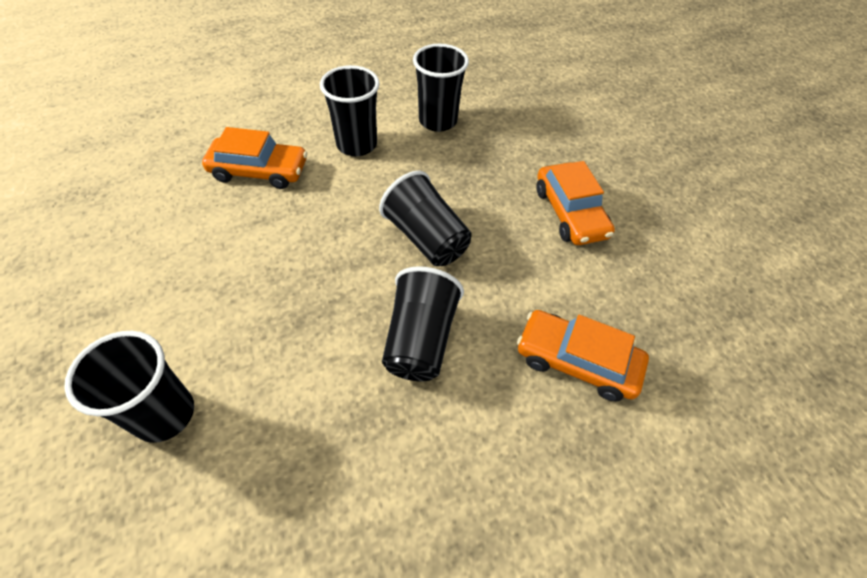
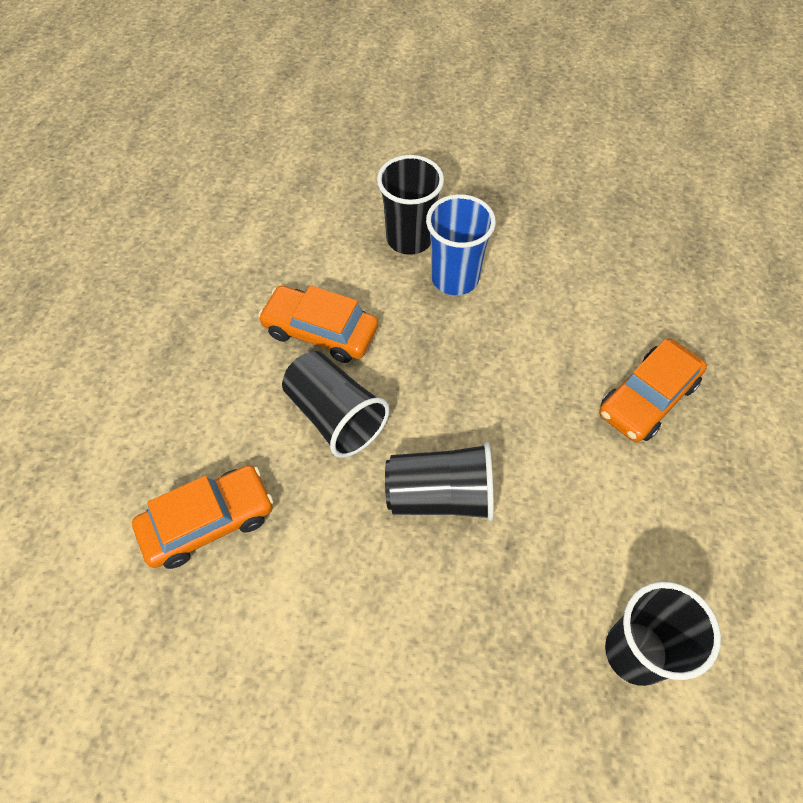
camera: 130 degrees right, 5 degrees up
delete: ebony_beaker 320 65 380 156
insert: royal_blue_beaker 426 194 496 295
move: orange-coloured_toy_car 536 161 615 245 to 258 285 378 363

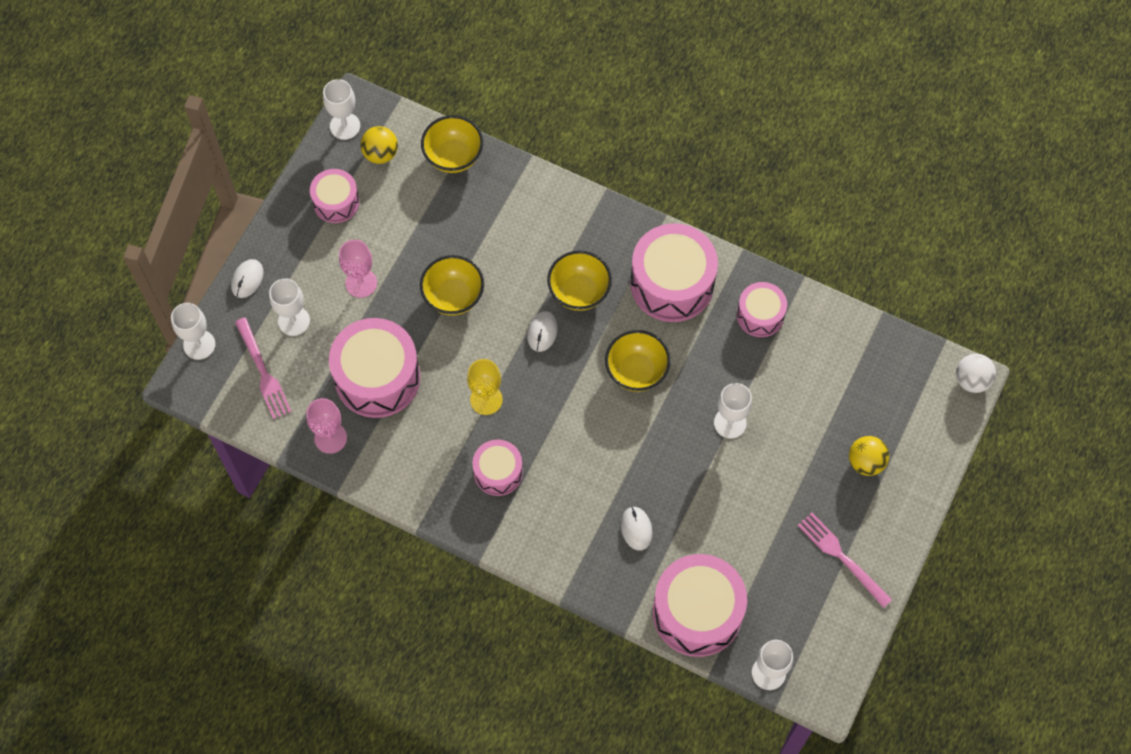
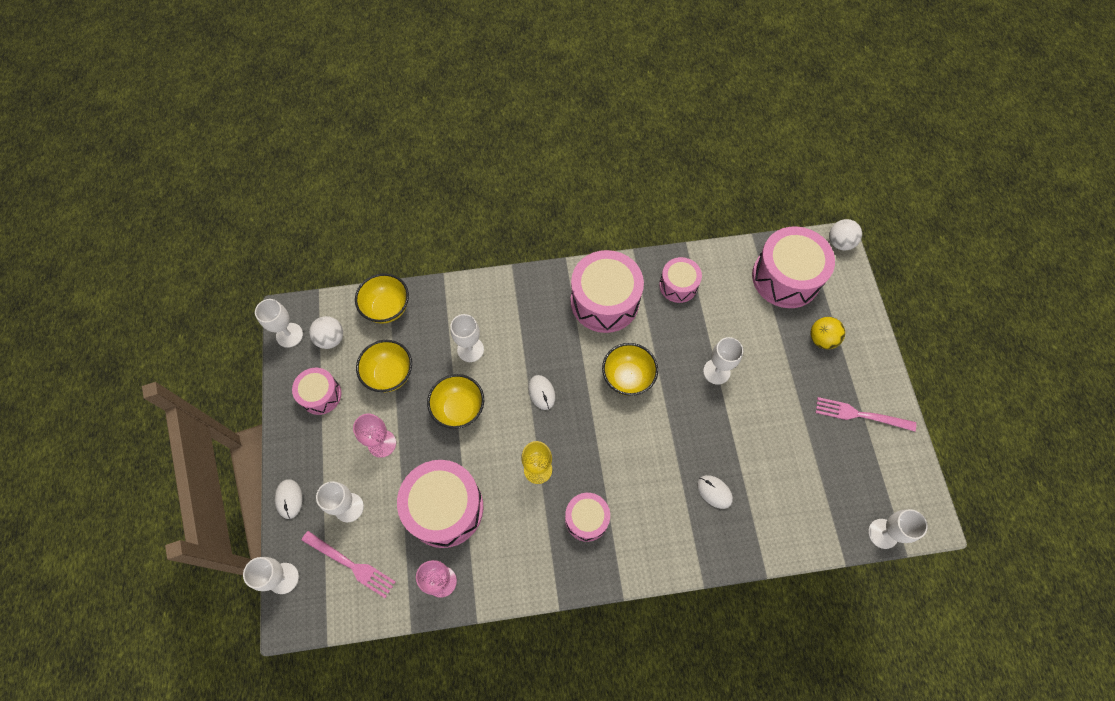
camera: 35 degrees left, 0 degrees up
insert: pure_white_goblet 450 314 484 362
move: yellow_deep_dish 547 251 612 311 to 356 340 412 392; pink_toy_drum 653 554 747 657 to 752 226 835 308
recolor: yellow_sphere 360 126 398 164 to pure_white_sphere 309 316 343 349

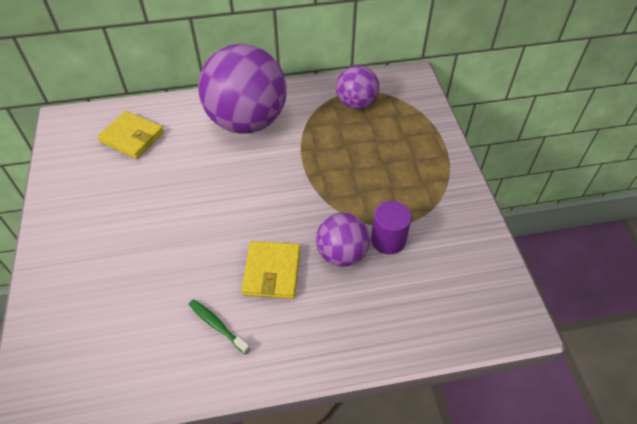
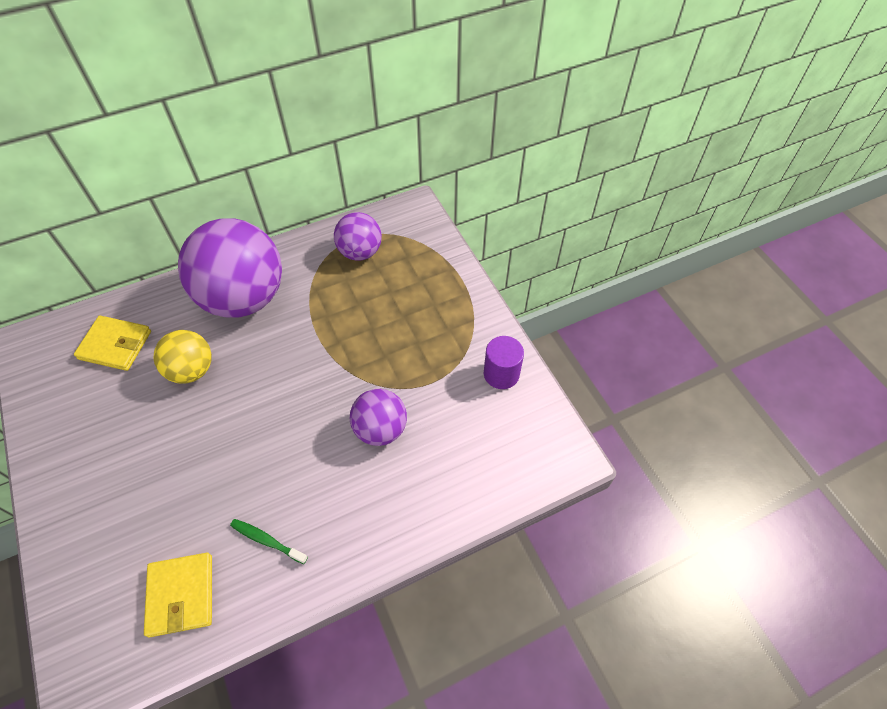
camera: 15 degrees left, 5 degrees up
insert: yellow_sphere 154 330 212 384
move: yellow_billfold 241 241 300 299 to 144 553 212 638; violet_cylinder 371 201 411 255 to 484 336 524 389

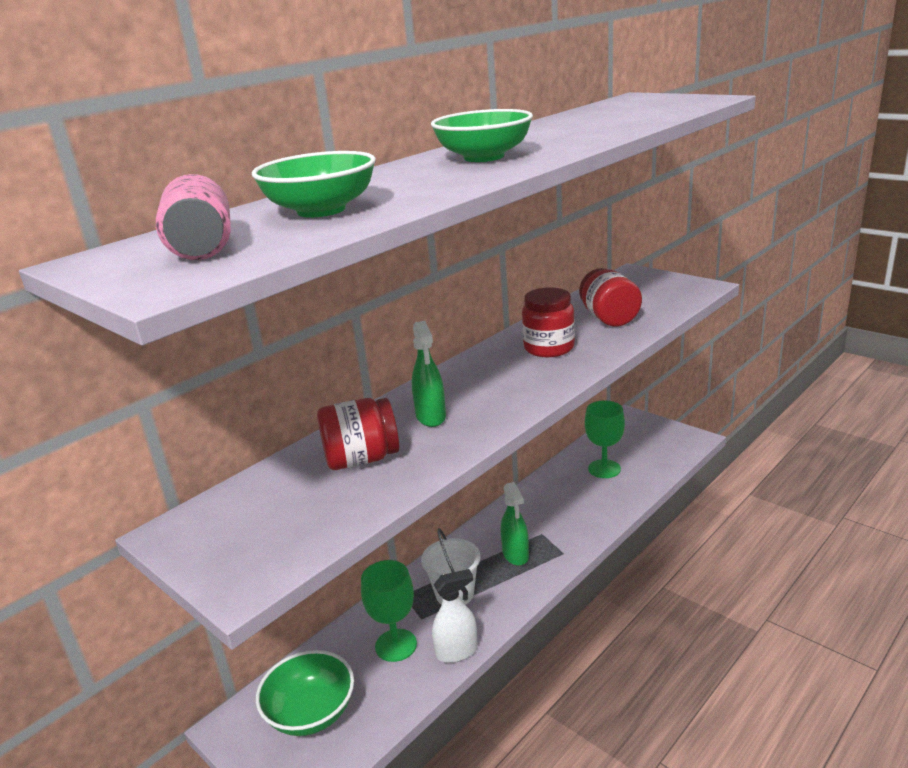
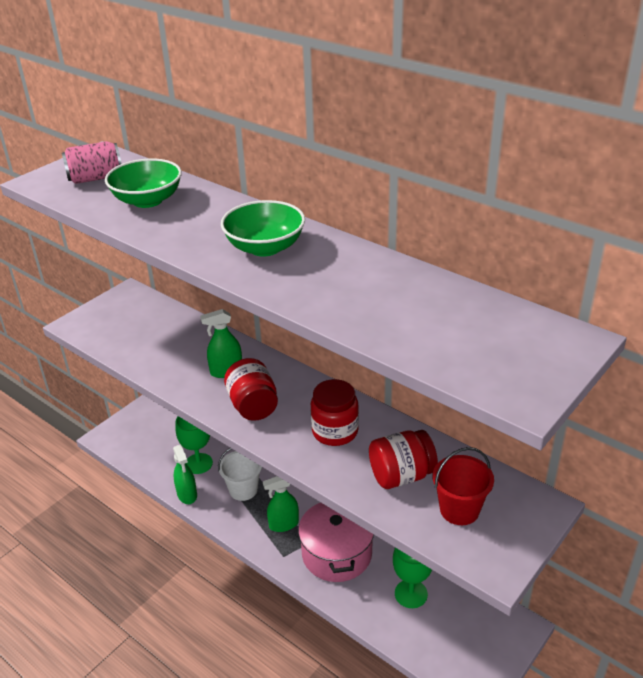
camera: 85 degrees right, 10 degrees up
delete: emerald_deep_dish 256 650 354 736
insert: pink_pot 298 502 374 582; scarlet_bucket 433 447 494 525
move: scarlet_jam_jar 317 398 399 470 to 224 358 278 421
recolor: pure_white_spray_cleaner 432 569 478 663 to emerald_spray_cleaner 173 444 197 504

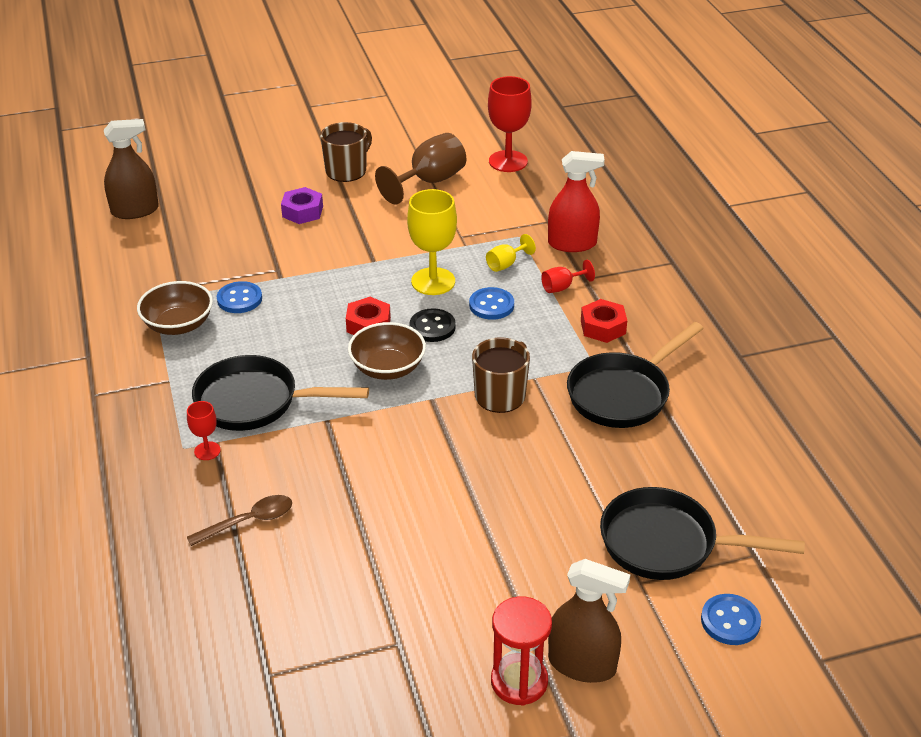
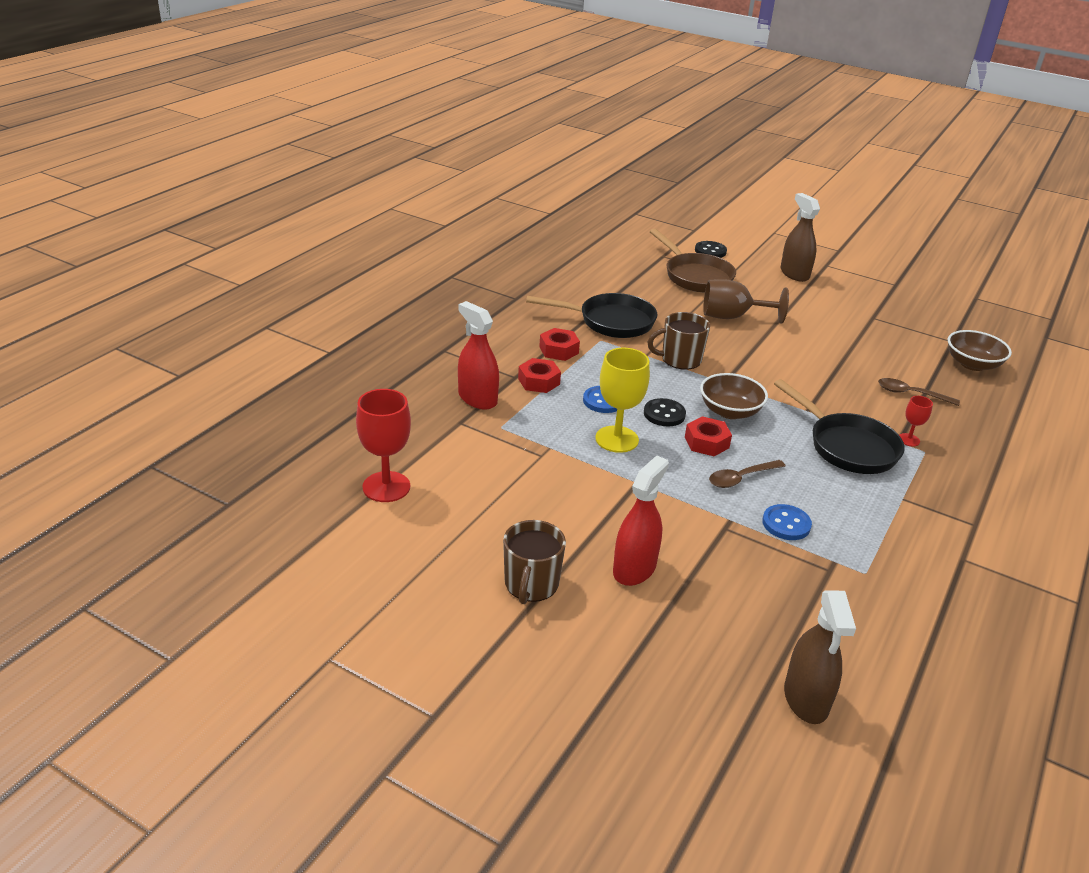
camera: 135 degrees left, 5 degrees down
delete: yellow_goblet 486 234 536 272; scarlet_sand_timer 491 596 552 706
insert: russet_spoon 709 460 785 488
move: russet_deep_dish 137 281 213 335 to 948 330 1012 371; russet_goblet 375 133 466 204 to 703 279 789 323
replace: violet_hex_nut 281 187 323 224 to scarlet_spray_cleaner 613 455 669 586; scarlet_goblet 541 260 595 293 to scarlet_hex_nut 518 358 561 393
recolor: ebony_frying_pan 600 487 805 580 to russet_frying_pan 650 229 736 292; royal_blue_shirt_button 701 594 761 645 to ebony_shirt_button 695 241 727 258
rotate: russet_spray_cleaner 104 119 159 219 = 784 590 856 724 120 degrees counterclockwise; russet_tea_mug 320 122 372 182 = 503 520 566 604 75 degrees counterclockwise

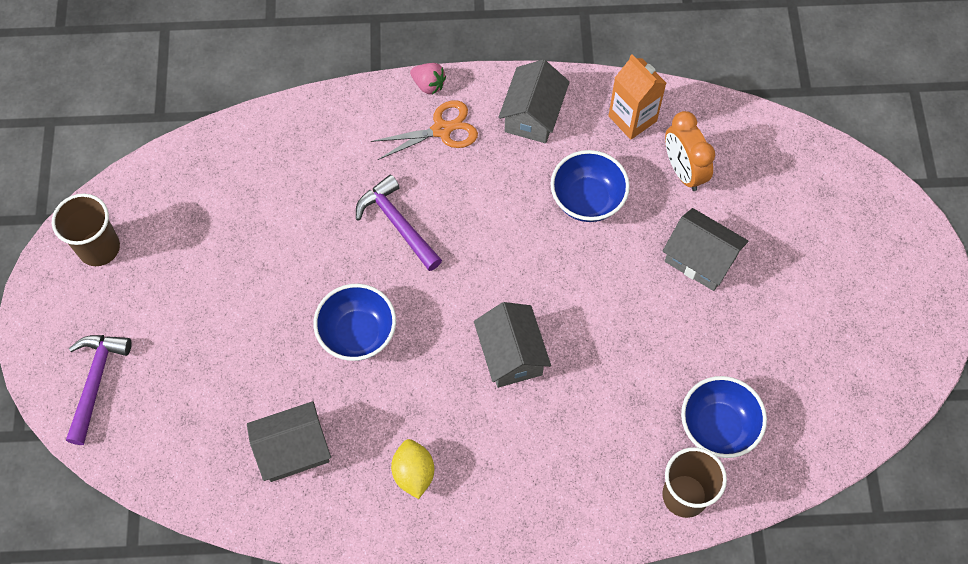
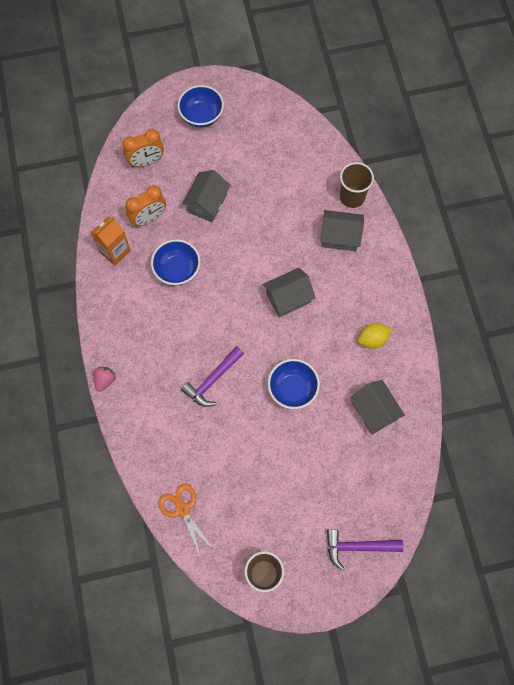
camera: 100 degrees left, 5 degrees up
insert: orange-coloured_alarm_clock 122 129 164 167
move: orange-coloured_shears 371 100 478 160 to 158 483 213 556; ash-grey_house 498 60 570 143 to 320 210 364 251; royal_blue_deep_dish 681 376 767 458 to 177 85 224 127

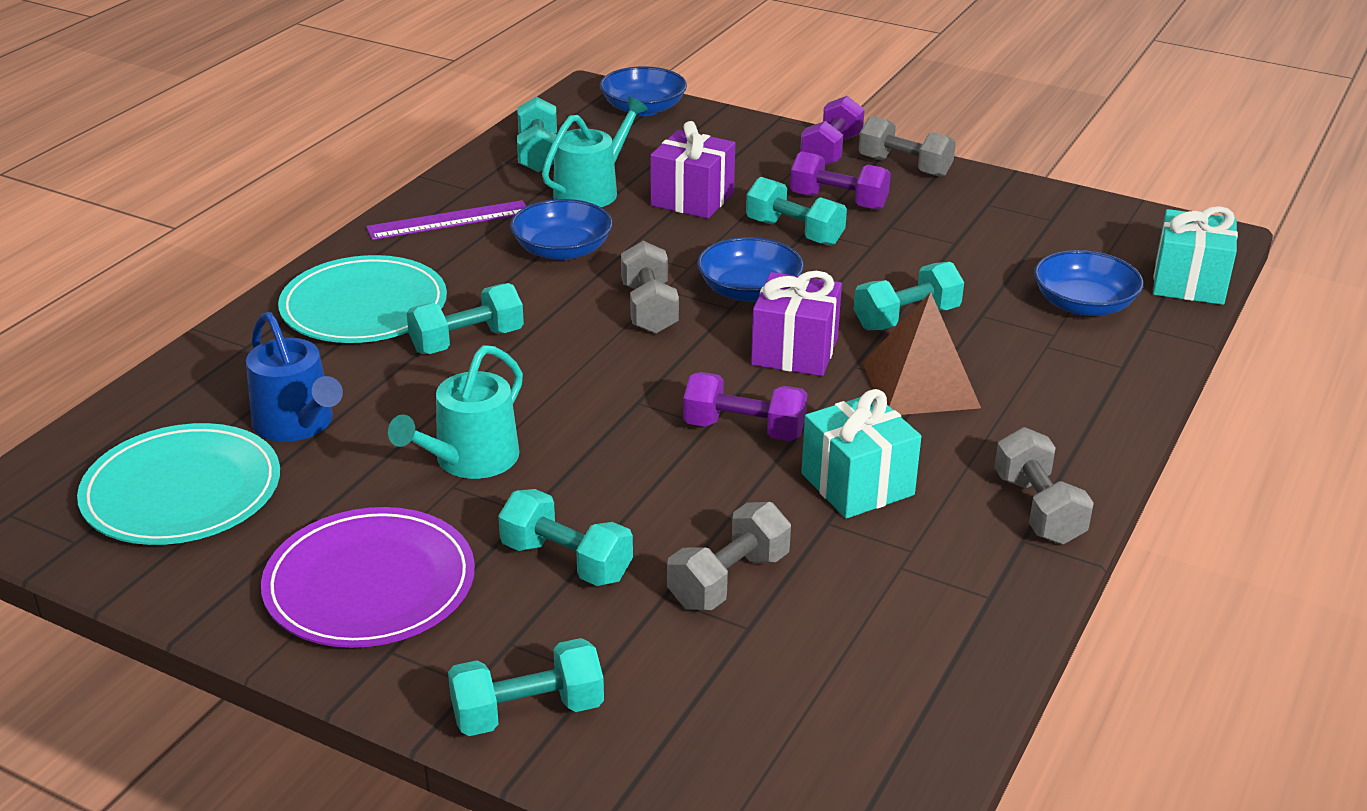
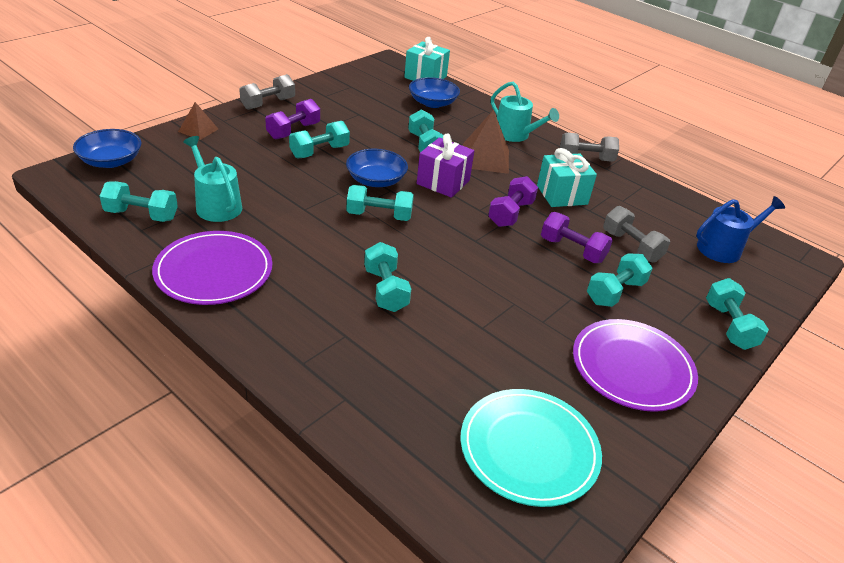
camera: 80 degrees left, 5 degrees up
delete: aqua_plate 278 255 447 343; royal_blue_deep_dish 510 199 613 261; violet_wrapped_gift 650 121 735 219
insert: russet_pyramid 178 102 218 140
move: royal_blue_watering_pot 246 312 343 442 to 696 196 785 263; aqua_watering_pot 388 345 523 479 to 491 81 559 142; violet_hand_weight 800 96 865 165 to 541 212 613 263
replace: violet_straightedge 366 200 527 240 to violet_plate 152 231 272 305
recolor: ash-grey_hand_weight 621 241 679 334 to aqua_hand_weight 346 185 414 221

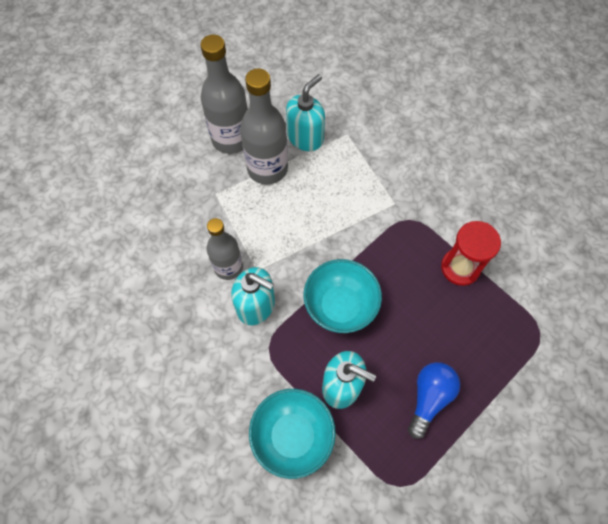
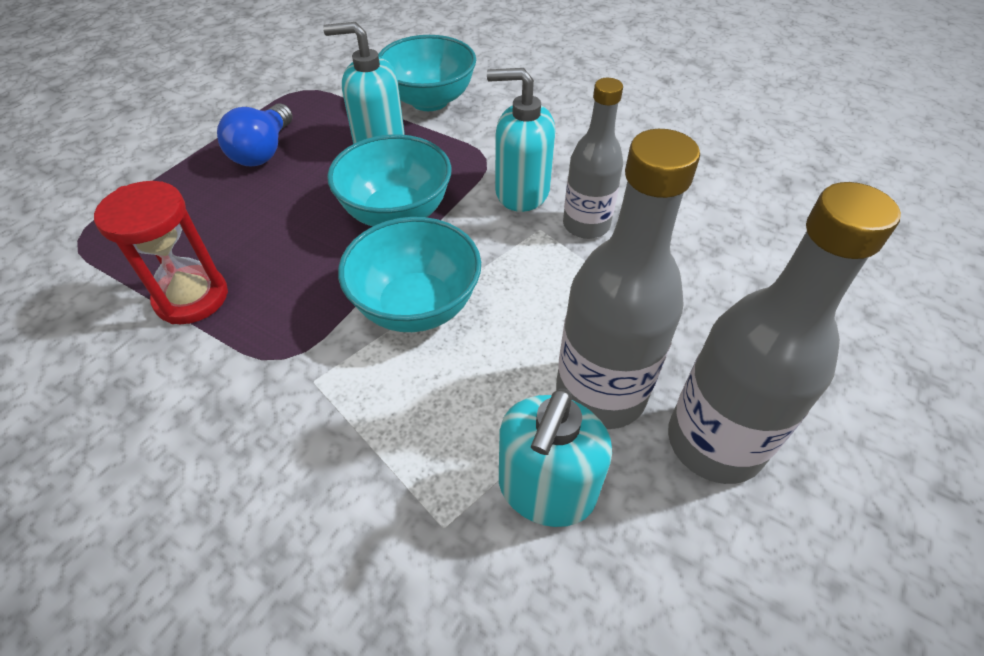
camera: 165 degrees right, 15 degrees down
insert: aqua_deep_dish 338 217 481 332

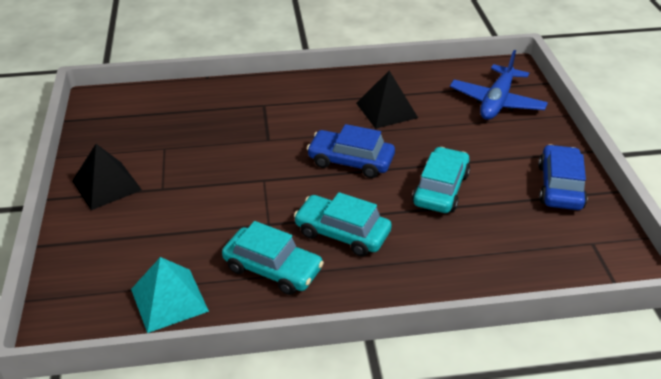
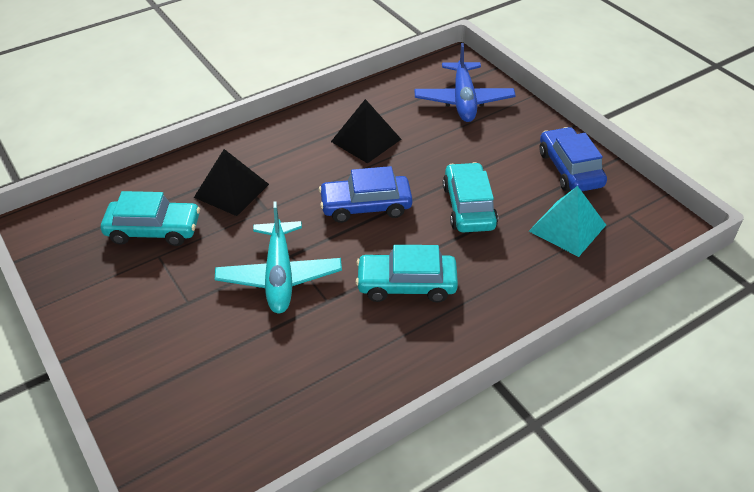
camera: 25 degrees left, 5 degrees up
insert: aqua_aeroplane 215 202 342 313
move: ebony_pyramid 72 144 142 210 to 194 149 269 216; aqua_pyramid 131 257 209 333 to 529 186 606 257; aqua_toy_car 222 221 324 295 to 101 191 200 246

